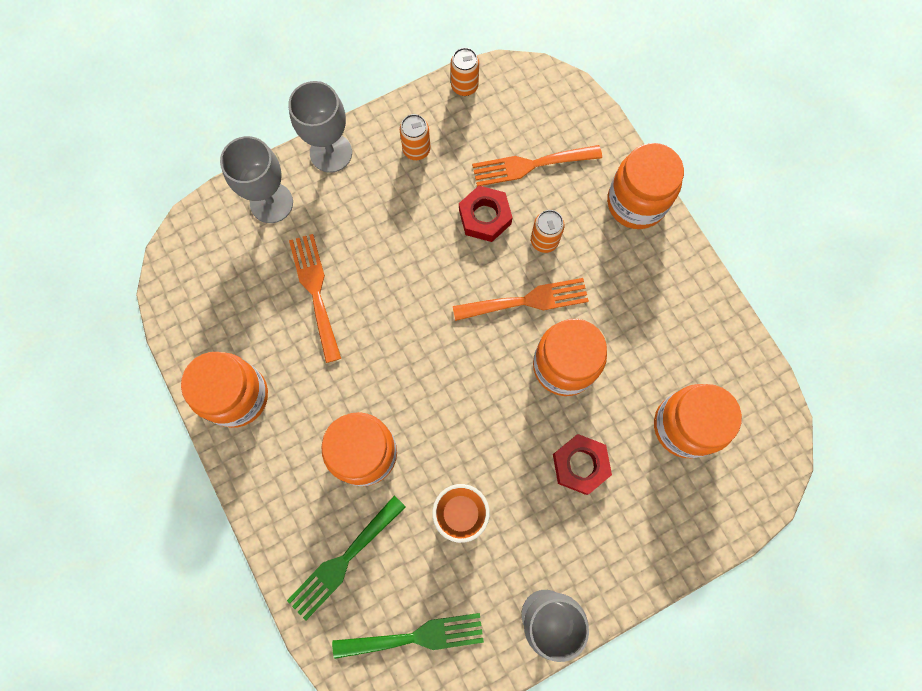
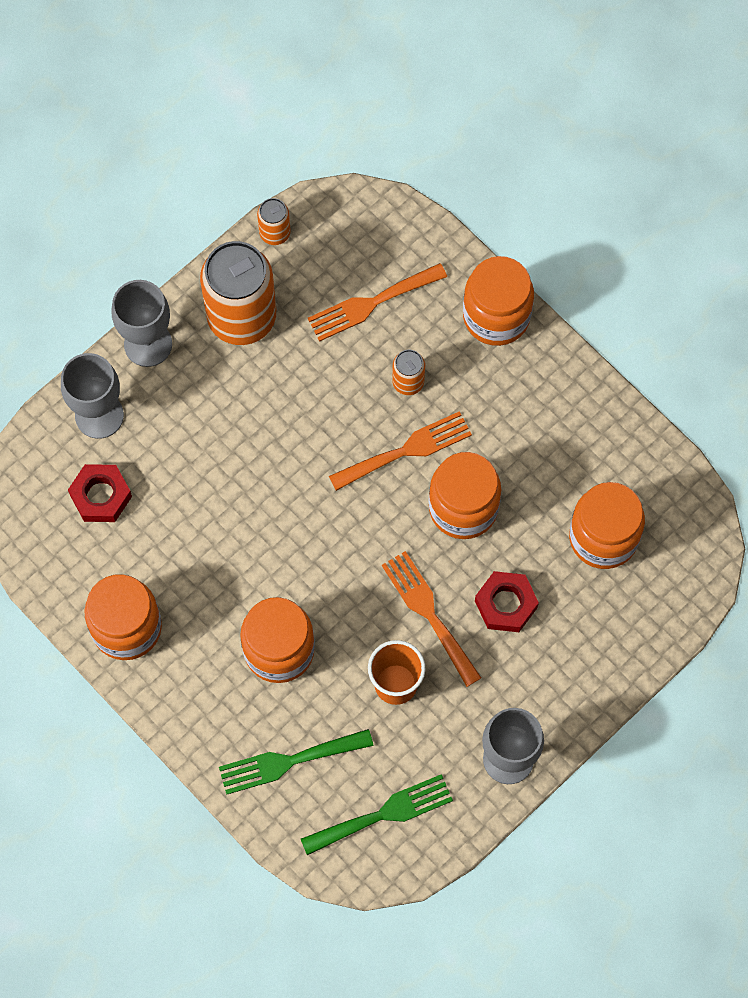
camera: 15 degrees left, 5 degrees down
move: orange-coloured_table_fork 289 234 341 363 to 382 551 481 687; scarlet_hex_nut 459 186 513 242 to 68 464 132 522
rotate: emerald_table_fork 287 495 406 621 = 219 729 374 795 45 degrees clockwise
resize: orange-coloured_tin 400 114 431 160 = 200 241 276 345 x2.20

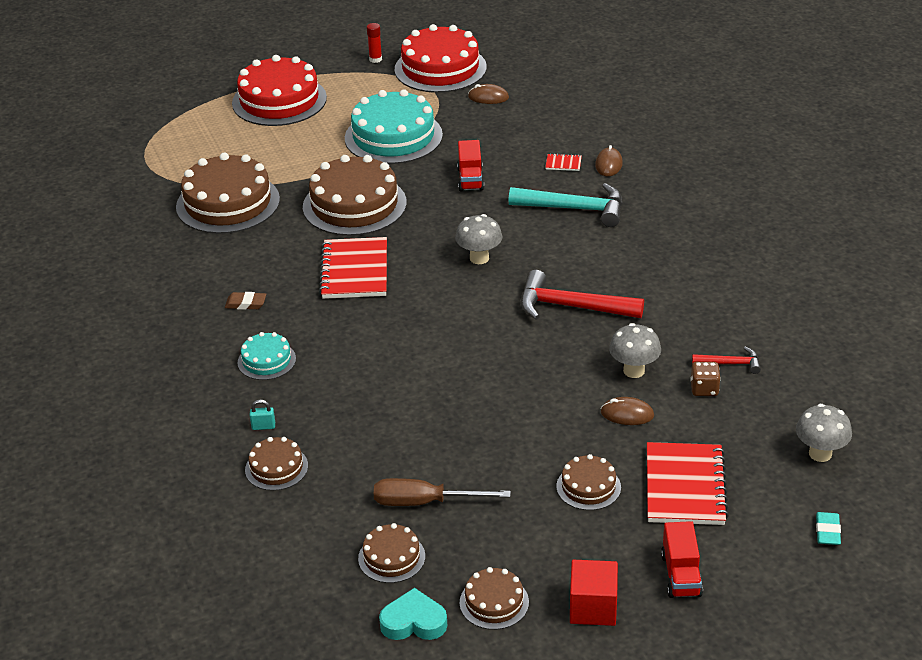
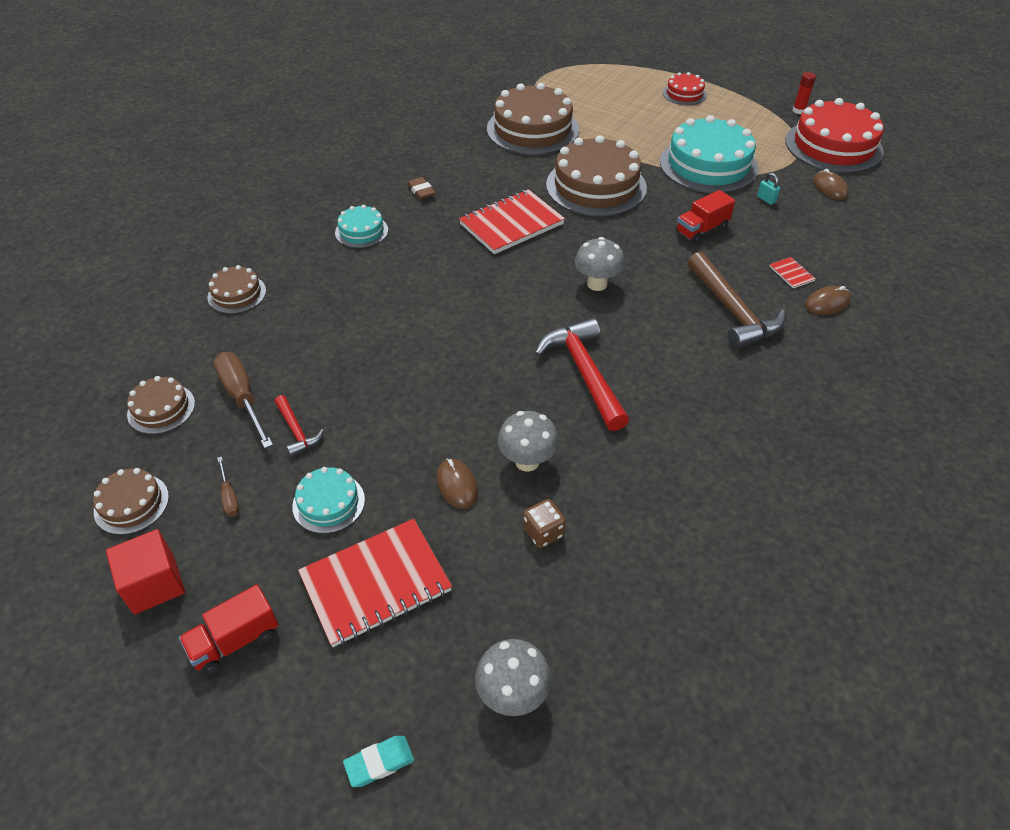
camera: 55 degrees right, 10 degrees up
delete: aqua_heart 379 588 447 640
insert: russet_screwdriver 217 457 239 517
move: aqua_small_lock 250 400 275 430 to 757 173 780 205; scarlet_hammer 692 347 761 374 to 275 395 324 457
recolor: aqua_hammer 508 183 622 227 to russet_hammer 687 252 786 349; russet_gateau 556 454 621 510 to aqua_gateau 292 467 365 534
resize: scarlet_gateau 232 55 327 126 = 663 72 707 105 x0.50

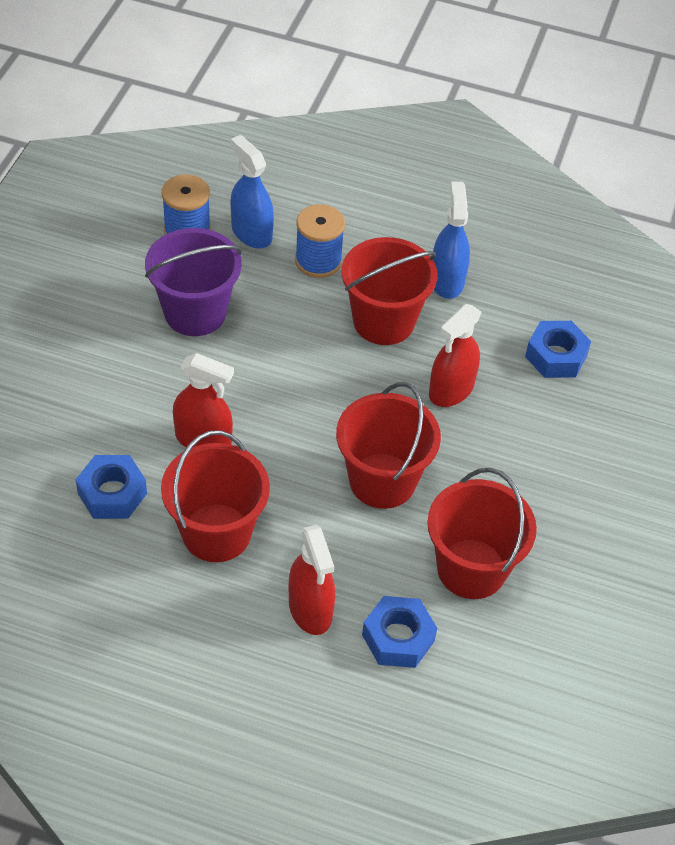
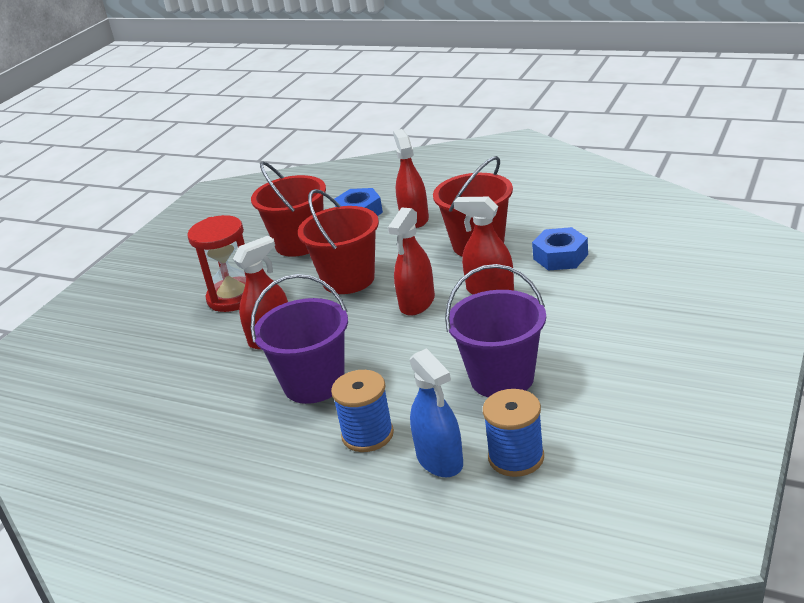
camera: 165 degrees left, 20 degrees down
delete: royal_blue_spray_cleaner 433 181 470 299; royal_blue_hex_nut 525 321 591 378
insert: scarlet_sand_timer 187 215 246 312; scarlet_spray_cleaner 388 207 435 316
recolor: scarlet_bucket 342 237 437 345 to violet_bucket 250 274 348 404

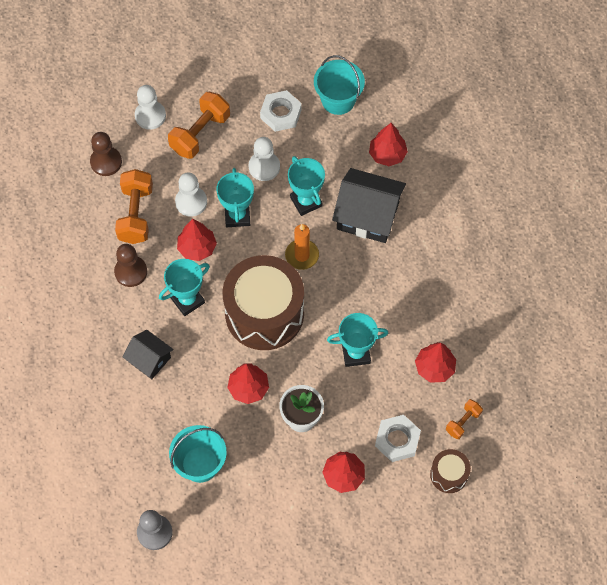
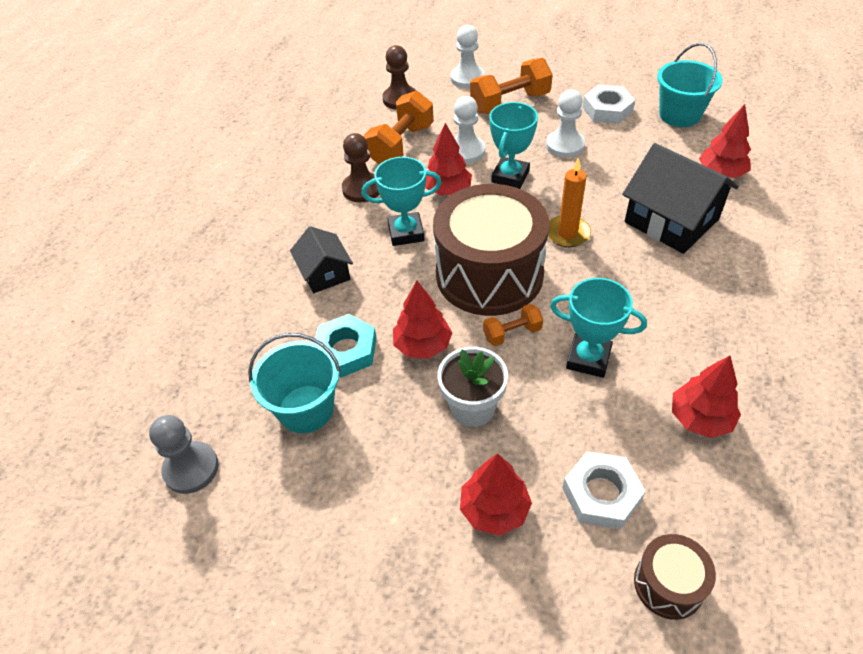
camera: 30 degrees right, 15 degrees down
delete: aqua_trophy 288 156 325 216
insert: aqua_hex_nut 315 314 377 378
move: orange-coloured_hand_weight 446 399 483 439 to 483 304 543 346

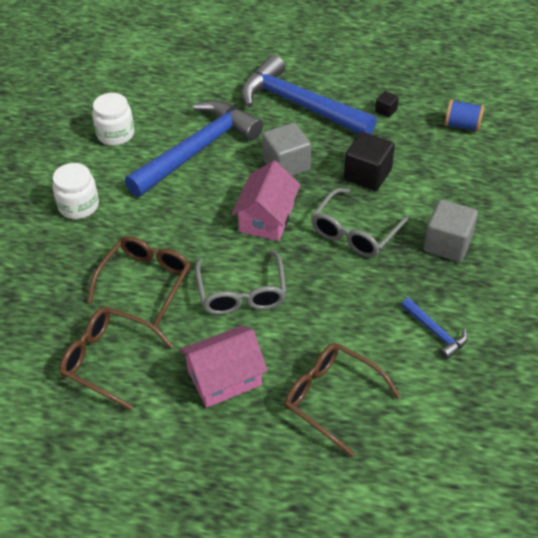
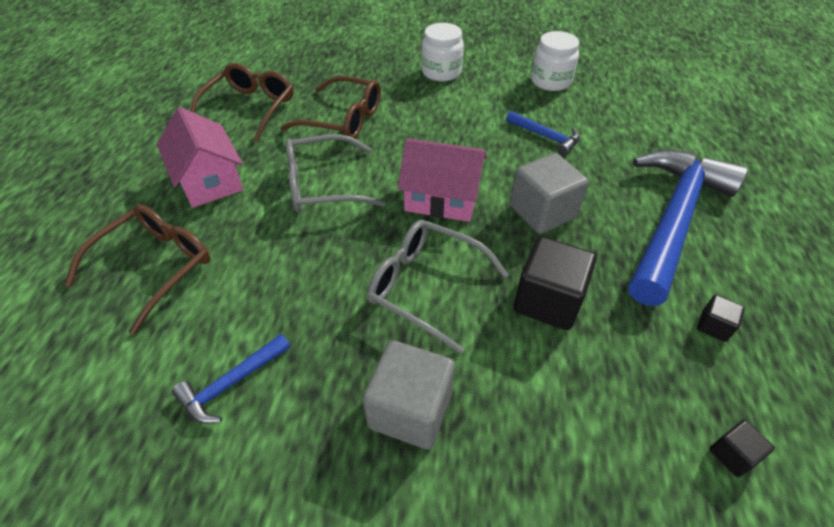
camera: 85 degrees right, 0 degrees up
replace: royal_blue_bobbin 445 99 485 132 to ebony_cube 710 420 775 477
resize: royal_blue_hammer 125 100 263 197 = 506 111 580 156 x0.43

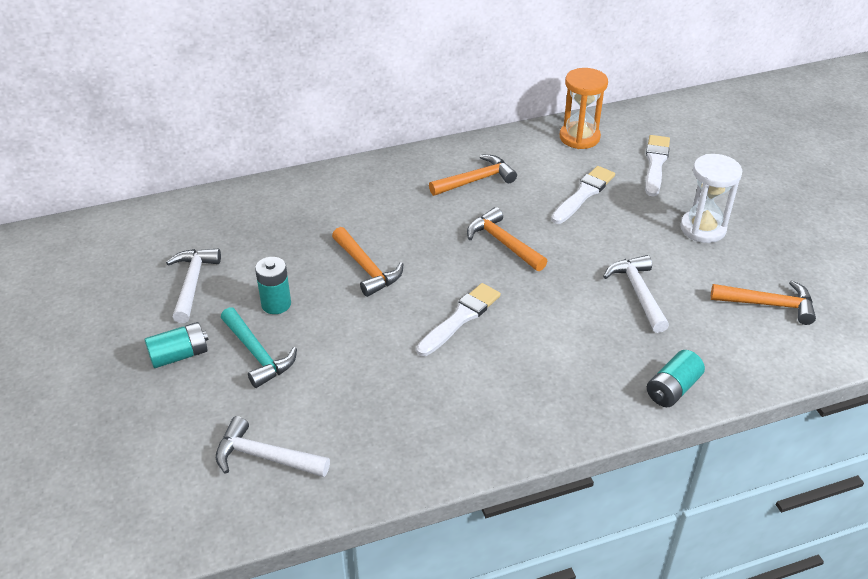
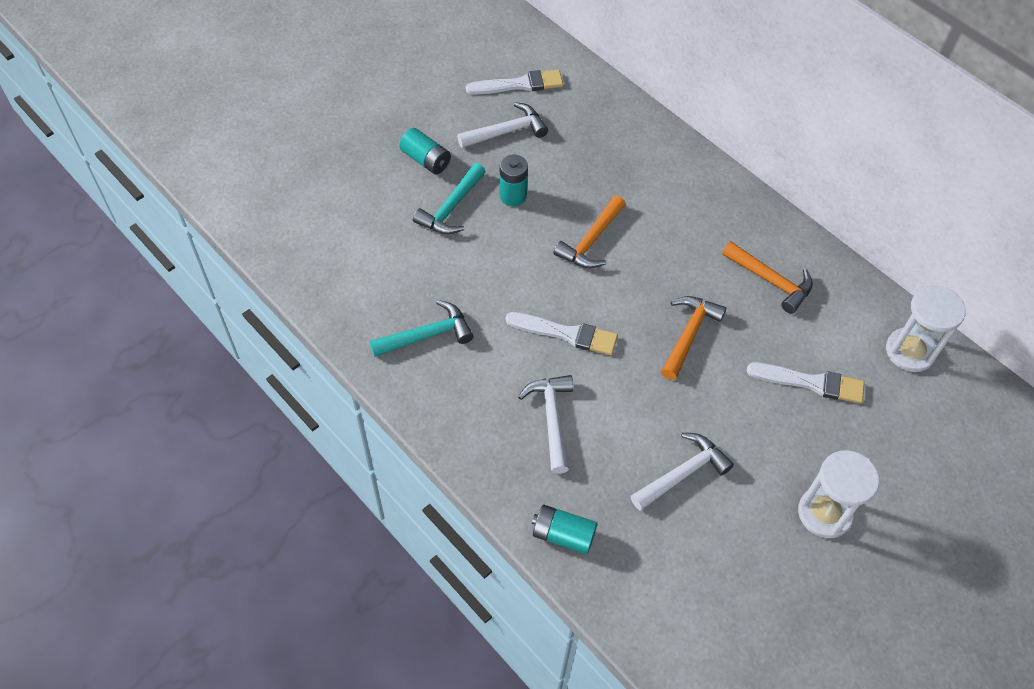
camera: 65 degrees right, 15 degrees up
delete: orange-coloured_hammer 711 280 816 325
insert: aqua_hammer 369 300 473 357
move: pure_white_hammer 216 416 330 477 to 518 375 573 474; pure_white_paint_brush 645 135 670 197 to 466 70 563 94
recolor: orange-coloured_sand_timer 560 68 608 149 to pure_white_sand_timer 886 285 966 372

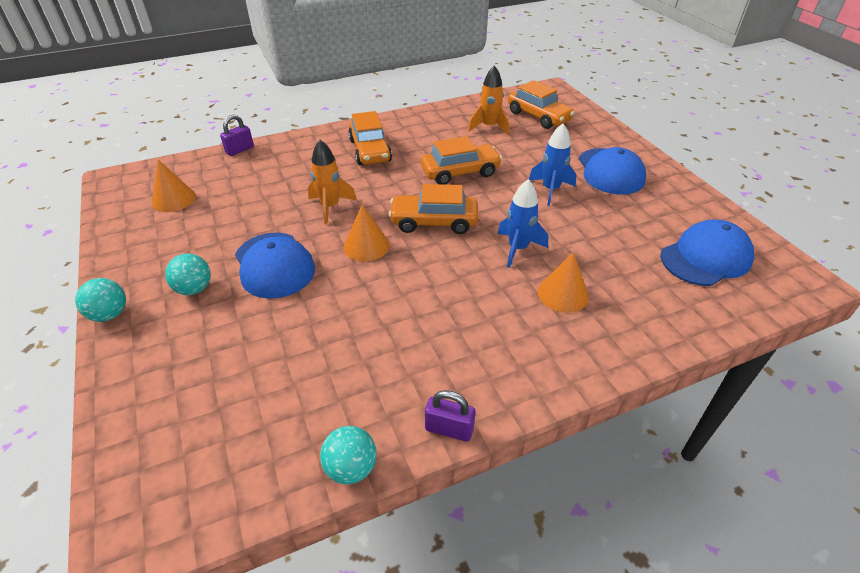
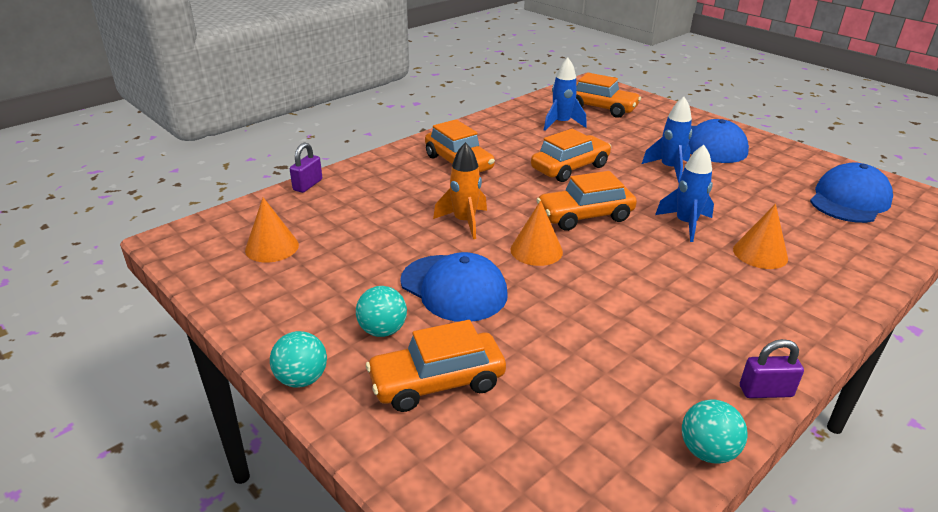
camera: 20 degrees left, 10 degrees down
insert: orange-coloured_toy_car 366 320 506 412
recolor: orange-coloured_rocket 468 65 509 135 to royal_blue_rocket 544 58 587 131

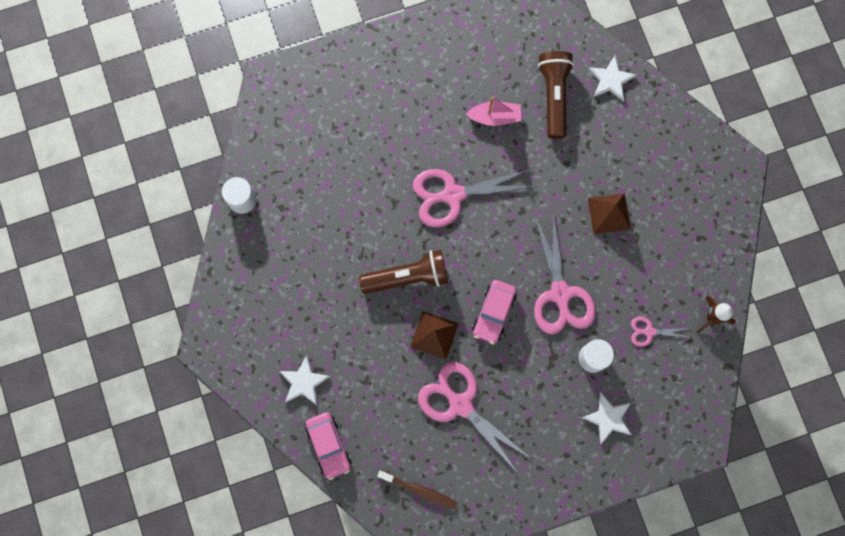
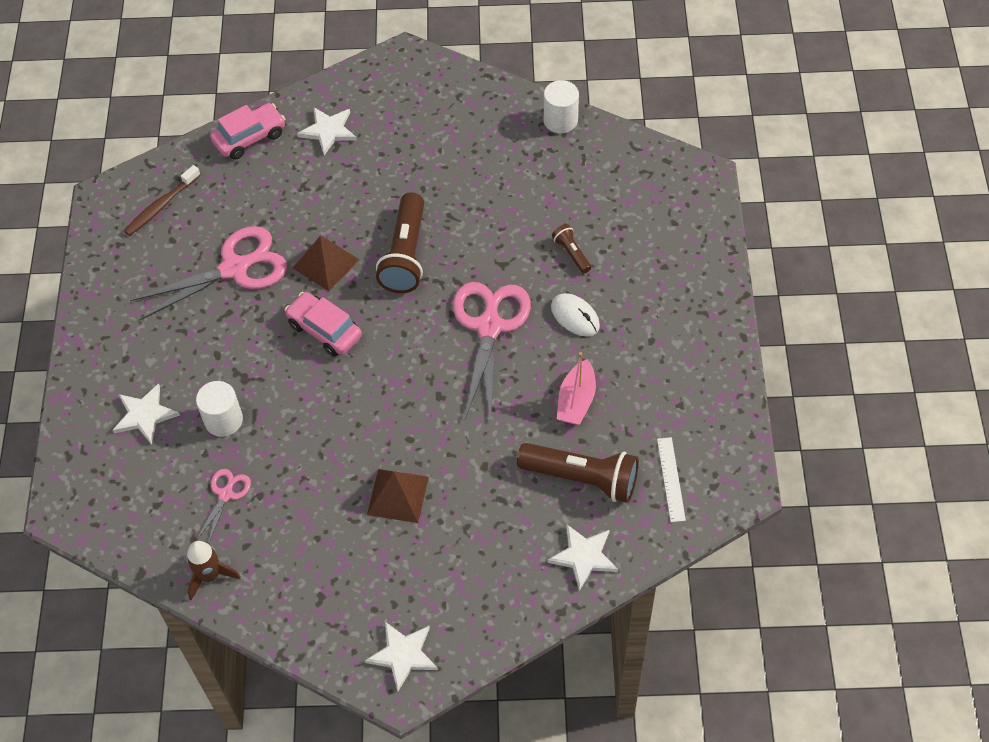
camera: 110 degrees right, 20 degrees down
delete: pink_shears 534 213 596 334
insert: pure_white_star_shape 365 622 438 691; pure_white_PC_mouse 551 293 600 336; russet_pocket_torch 552 224 591 273; pure_white_straightedge 657 437 686 522
rotate: pink_toy_car 305 412 351 480 = 210 103 285 160 150 degrees clockwise

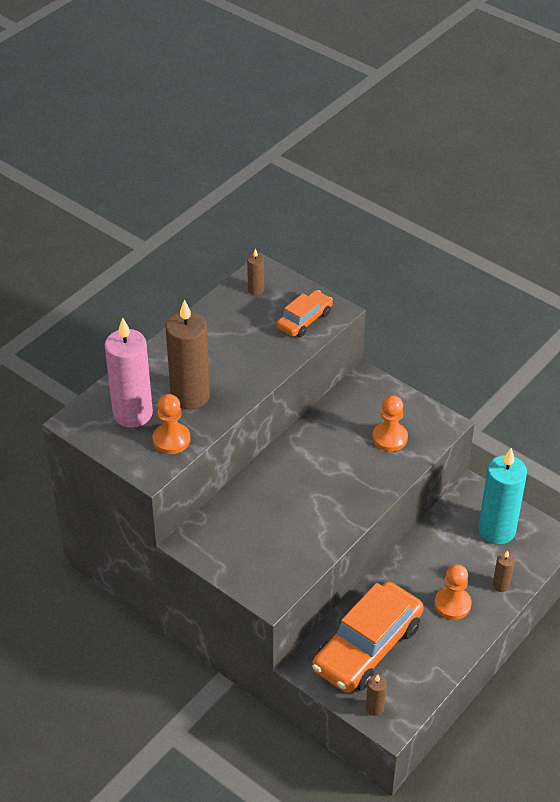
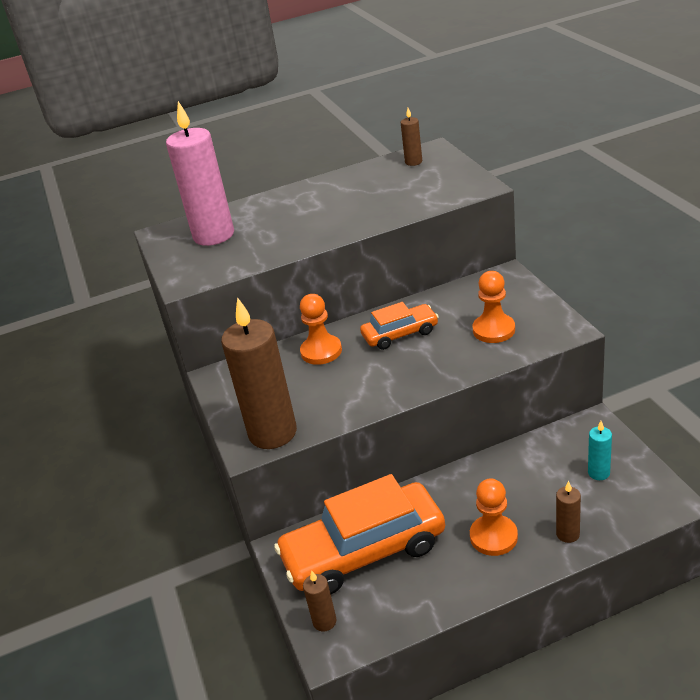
camera: 35 degrees right, 10 degrees down
move: orange-coloured_game_pawn 152 394 190 454 to 300 294 342 365; russet_pillar_candle 166 299 210 409 to 221 297 297 449; orange-coloured_toy_car 276 290 333 337 to 360 302 439 350
resize: aqua_pillar_candle 478 448 527 544 = 588 421 612 480 x0.45

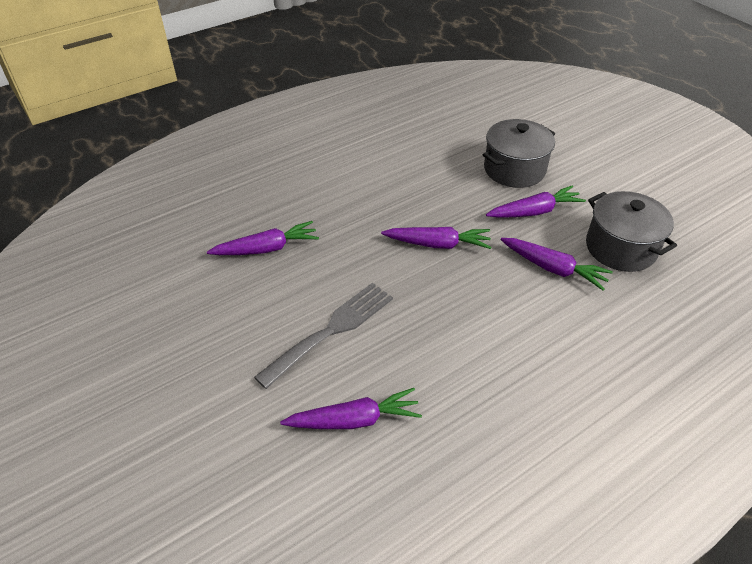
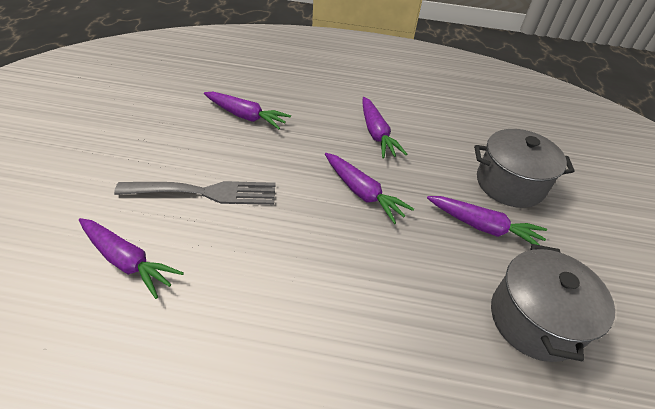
camera: 40 degrees right, 0 degrees up
move: violet_carrot 500 238 613 290 to 363 97 407 158

